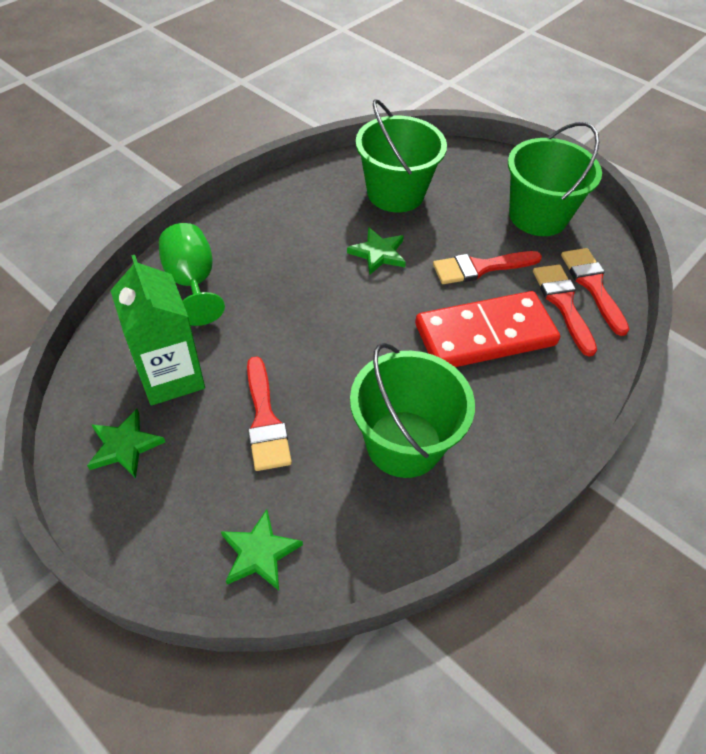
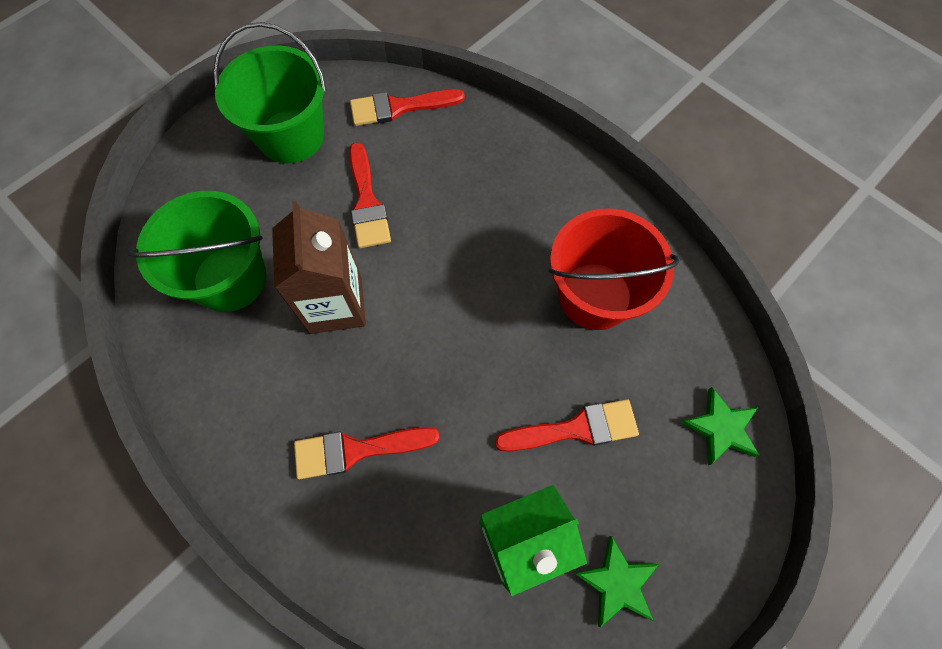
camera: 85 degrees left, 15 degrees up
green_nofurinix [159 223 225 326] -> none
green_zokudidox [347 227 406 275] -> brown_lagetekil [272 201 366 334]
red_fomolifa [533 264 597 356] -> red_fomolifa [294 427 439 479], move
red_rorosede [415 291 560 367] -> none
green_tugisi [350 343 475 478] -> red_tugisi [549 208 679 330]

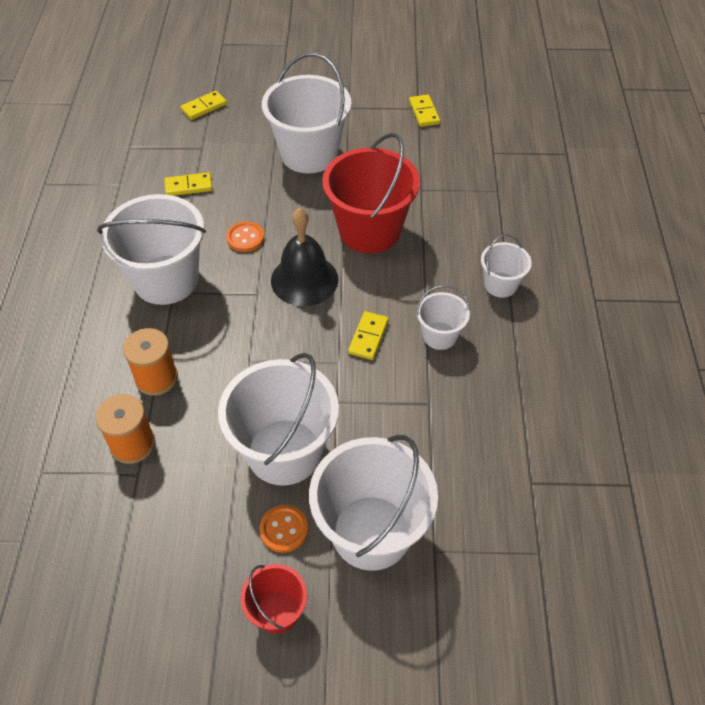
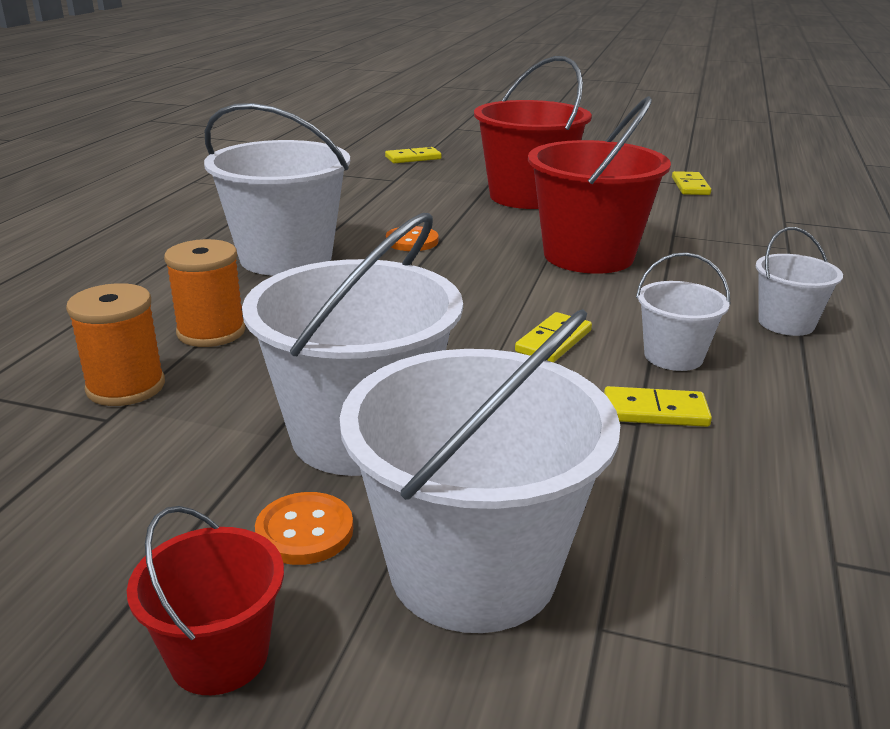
camera: 15 degrees right, 25 degrees down
white_tugisi [262 53 351 173] -> red_tugisi [474 56 592 209]
yellow_rorosede [164 172 212 196] -> yellow_rorosede [604 386 712 427], move
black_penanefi [271 208 338 306] -> none

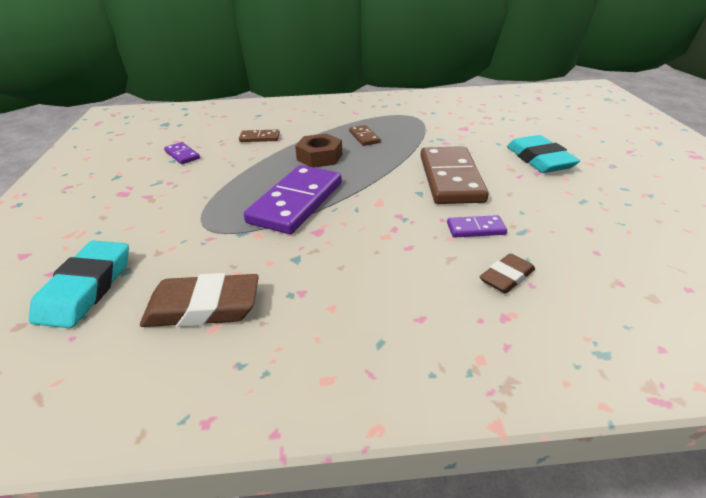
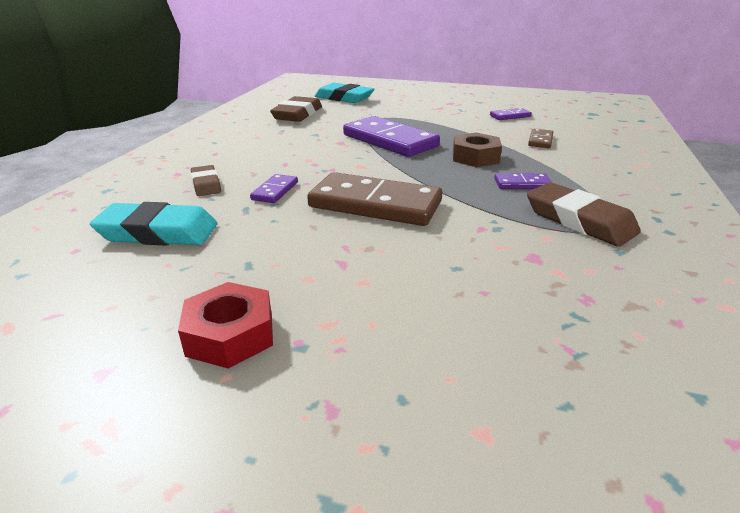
camera: 110 degrees right, 5 degrees down
brown_rorosede [349 125 381 146] -> purple_rorosede [494 173 552 189]
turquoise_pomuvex [507 135 580 173] -> turquoise_pomuvex [90 202 217 246], move
none -> brown_pomuvex [527 182 641 247]
none -> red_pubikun [178 282 273 369]

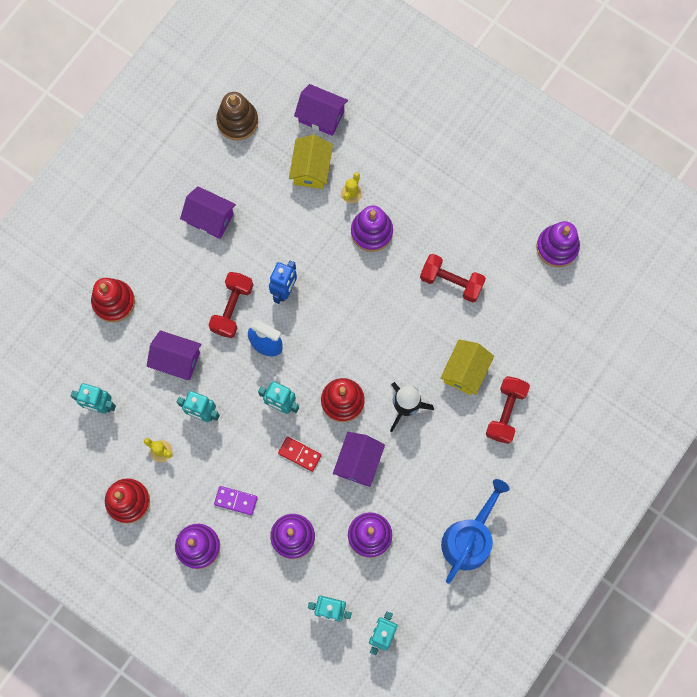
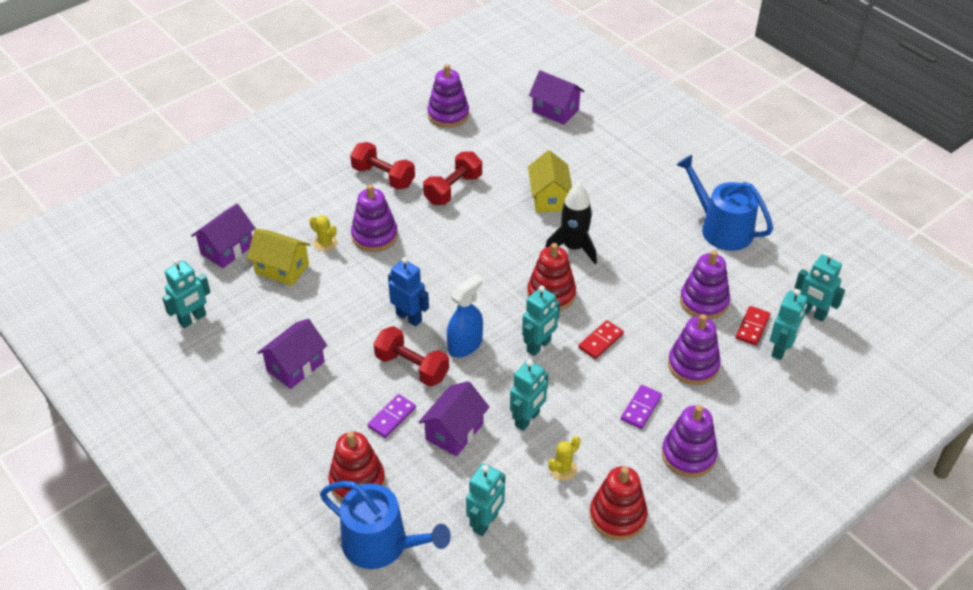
camera: 75 degrees left, 30 degrees down
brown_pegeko [216 92 258 140] -> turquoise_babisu [162 258 211 328]
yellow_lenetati [440 339 494 395] -> yellow_lenetati [528 150 572 213], 45 degrees clockwise
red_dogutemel [486 376 530 444] -> red_dogutemel [350 142 415 190], move
purple_lenetati [333 432 385 487] -> purple_lenetati [529 70 584 125], move
none -> red_rorosede [735 306 770 346]
none -> purple_rorosede [368 394 416 438]
none -> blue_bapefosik [320 481 451 569]

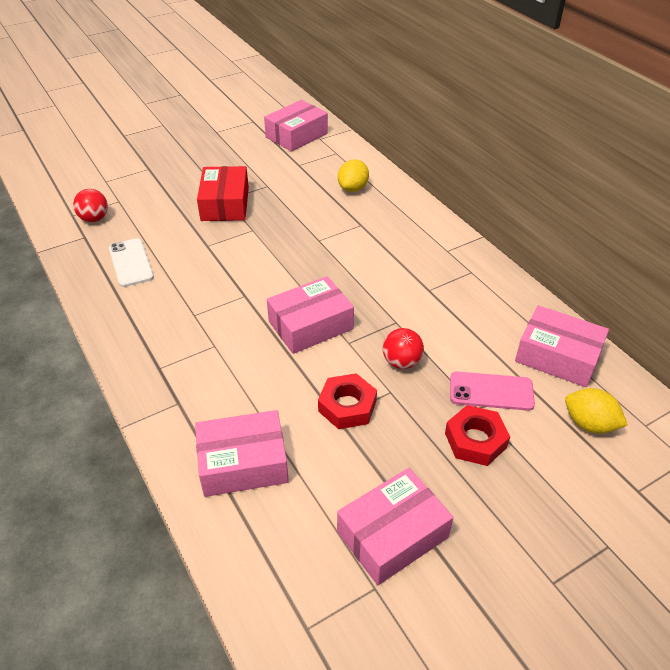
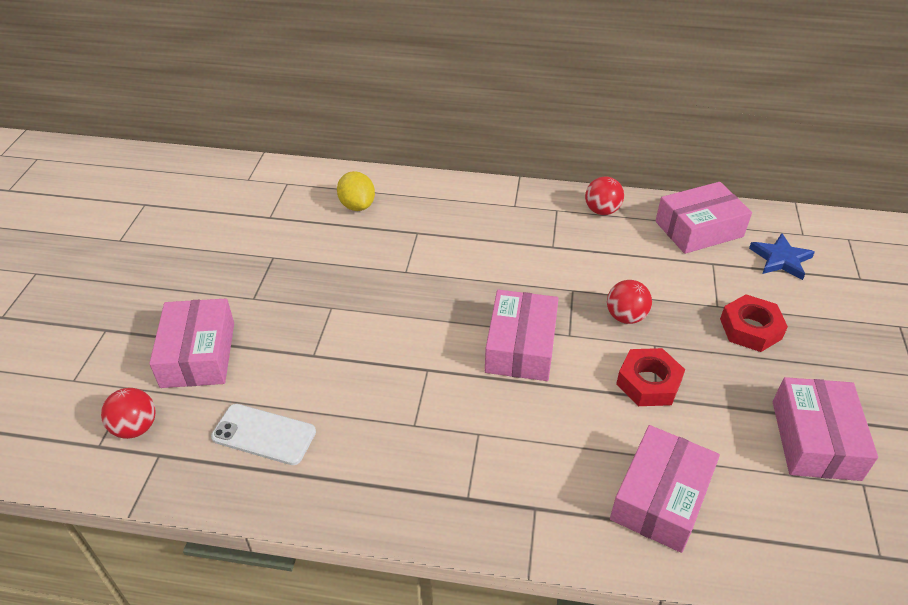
camera: 50 degrees left, 0 degrees up
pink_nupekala [264 100 328 152] -> pink_nupekala [149 299 234 388], move
red_nupekala [197 166 249 221] -> none
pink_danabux [450 372 535 411] -> none
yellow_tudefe [565 388 628 433] -> blue_zokudidox [749 233 815 280]
none -> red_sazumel [585 176 624 215]

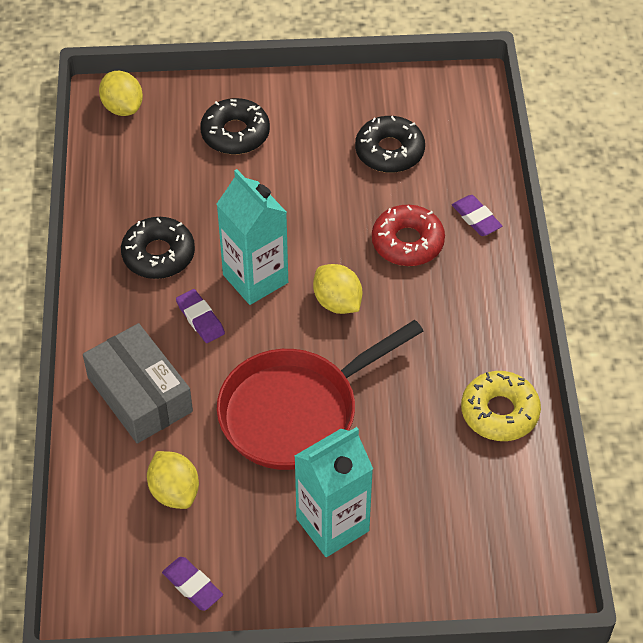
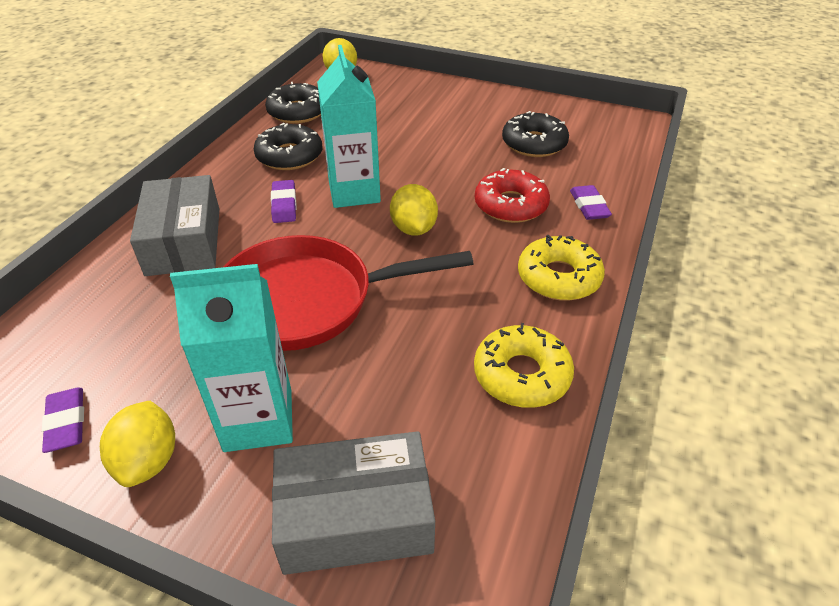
camera: 25 degrees right, 10 degrees down
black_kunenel [200 98 270 155] -> black_kunenel [265 82 321 124], move
yellow_tudefe [147 451 199 509] -> yellow_tudefe [100 401 175 487], move
none -> yellow_kunenel [518 235 605 301]
none -> grey_nupekala [272 431 435 575]

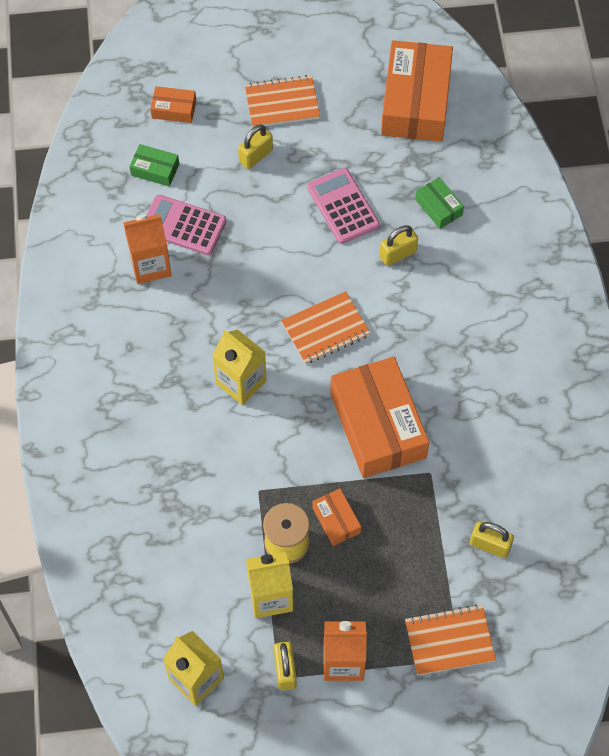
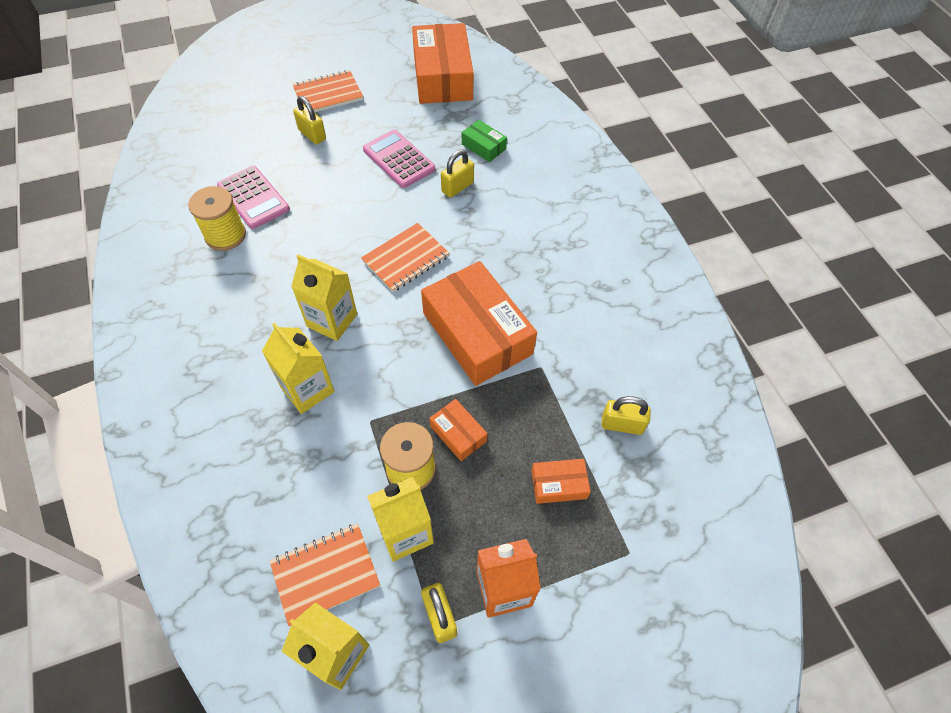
camera: 15 degrees left, 5 degrees down
orange_nupekala [150 86 196 123] -> orange_nupekala [531 459 591 504], move
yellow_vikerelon [238 124 273 169] -> yellow_vikerelon [293 96 326 145], 75 degrees counterclockwise
green_nupekala [129 144 179 187] -> none
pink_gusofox [146 195 226 255] -> pink_gusofox [217 166 290 229], 135 degrees counterclockwise
orange_lagetekil [123 214 172 284] -> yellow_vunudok [188 186 246 251]
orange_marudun [405 604 496 675] -> orange_marudun [270 523 380 626], move
none -> yellow_lagetekil [262 322 335 414]

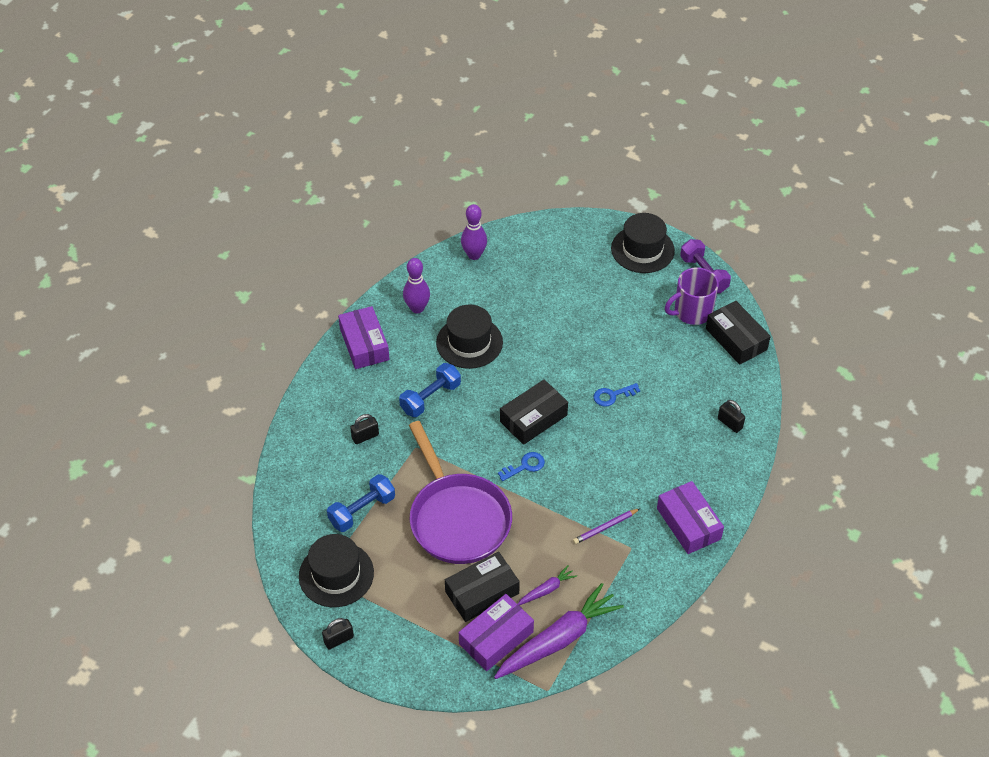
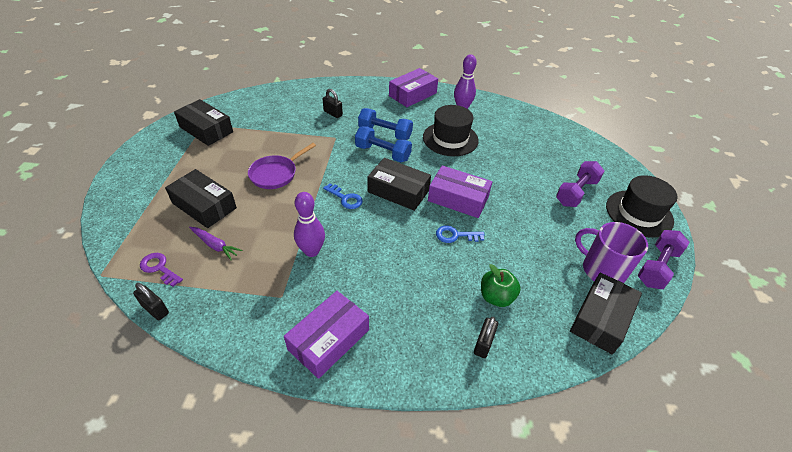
camera: 65 degrees right, 5 degrees down
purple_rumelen [461 204 487 260] -> purple_rumelen [294 192 325 257], move
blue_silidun [593 383 640 407] -> blue_silidun [436 225 485 243], 45 degrees counterclockwise
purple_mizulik [409 421 512 564] -> purple_mizulik [248 143 316 189], x0.54
blue_dogutemel [327 474 395 532] -> blue_dogutemel [355 126 412 163], move
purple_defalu [573 508 640 544] -> none
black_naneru [299 534 374 607] -> black_nupekala [174 99 233 146]
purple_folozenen [494 583 624 679] -> purple_silidun [140 253 183 287]
purple_nupekala [459 594 534 671] -> purple_nupekala [428 165 492 218], move
black_vikerelon [322 618 354 650] -> black_vikerelon [133 283 169 320], move
none -> purple_dogutemel [556 161 604 207]
none -> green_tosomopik [481 264 521 307]

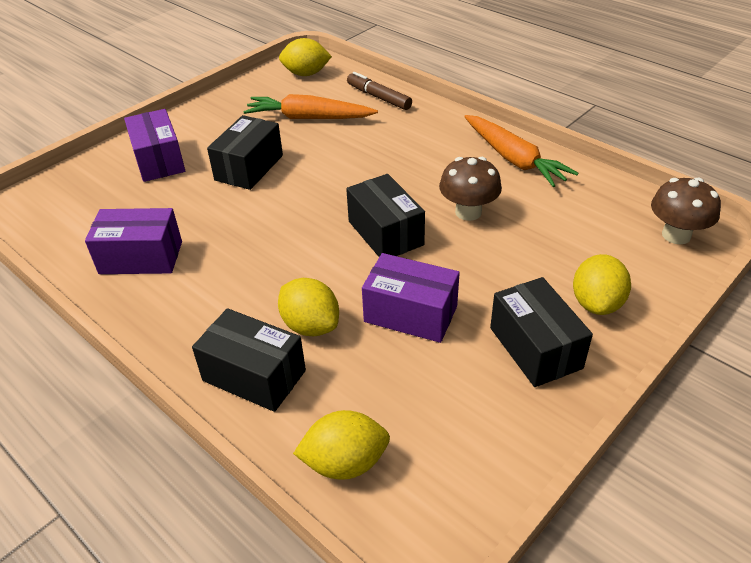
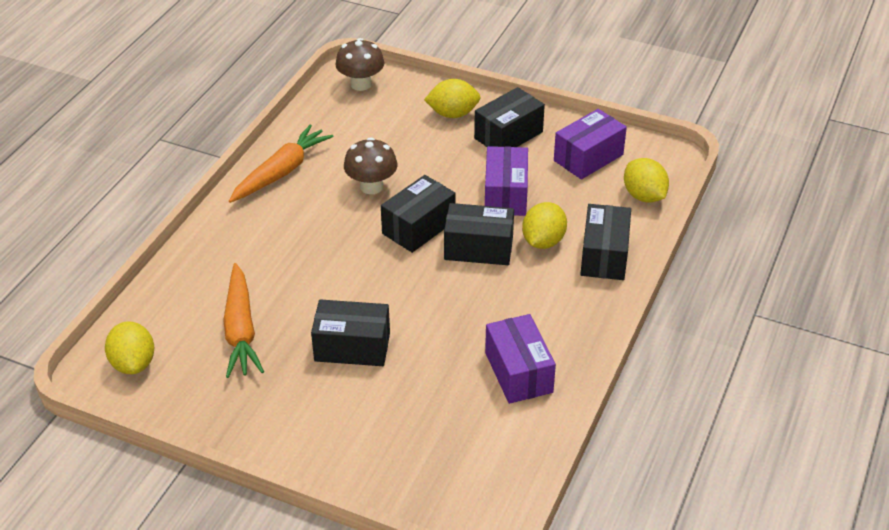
camera: 110 degrees left, 0 degrees up
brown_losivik [347 72 412 110] -> none
purple_nupekala [124 109 185 182] -> purple_nupekala [554 109 627 180], move
none -> black_nupekala [444 203 514 265]

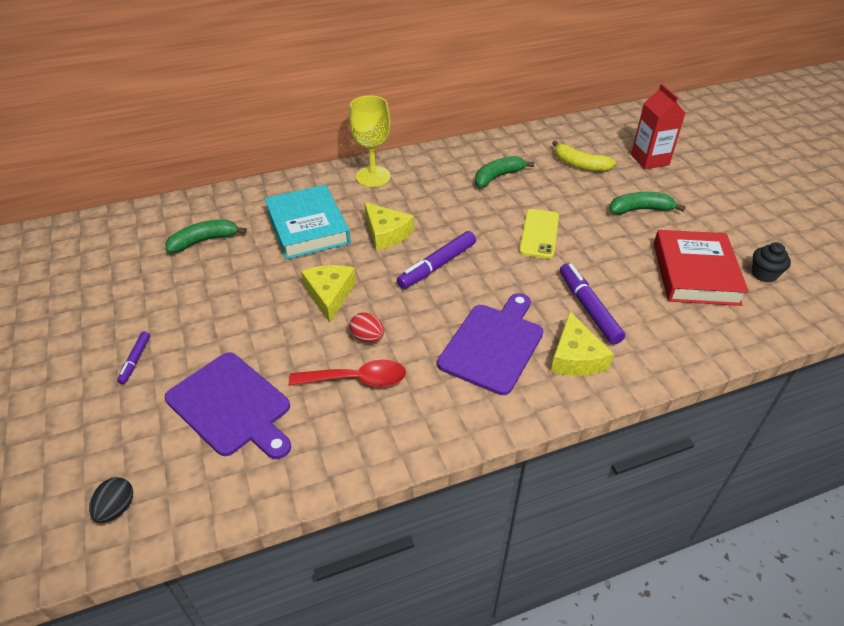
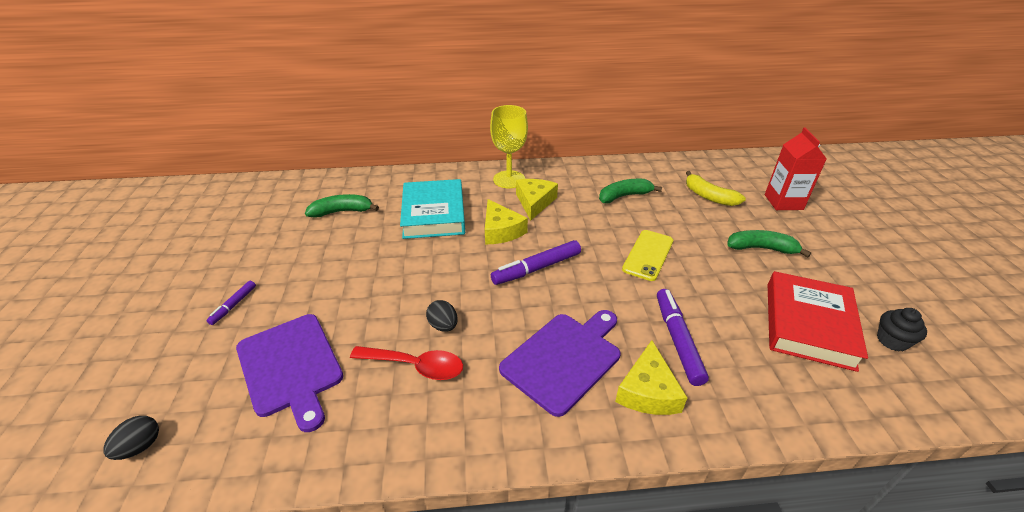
camera: 15 degrees right, 5 degrees down
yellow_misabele [301 265 356 323] -> yellow_misabele [516 179 558 221], move
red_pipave [350 312 384 343] -> black_pipave [426 300 458 332]

